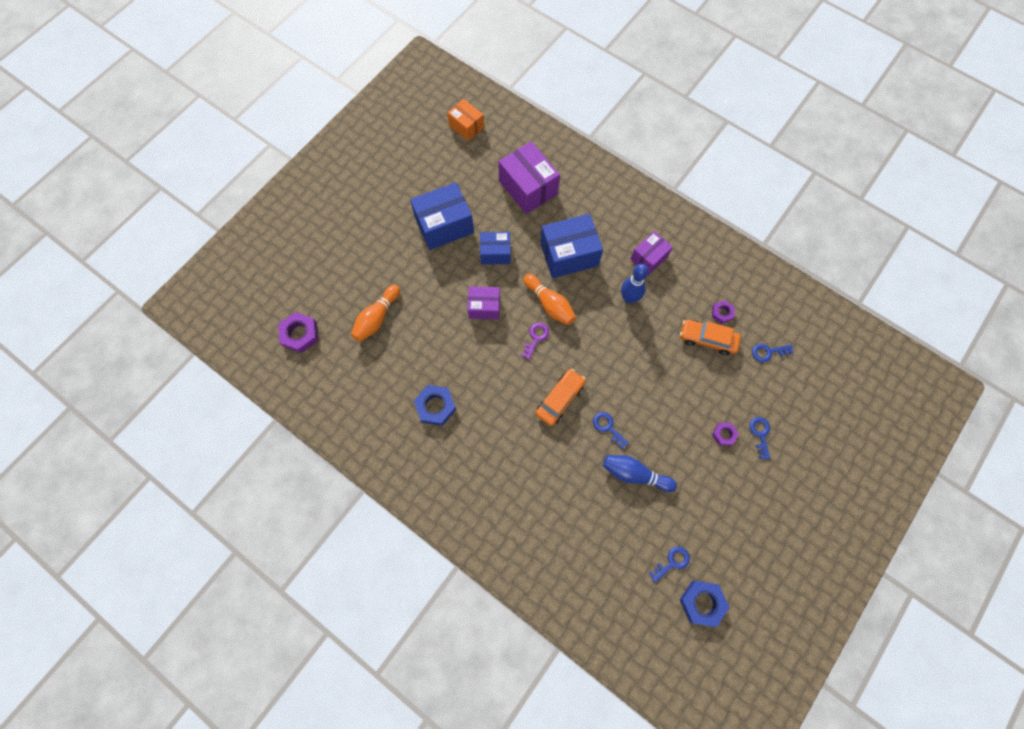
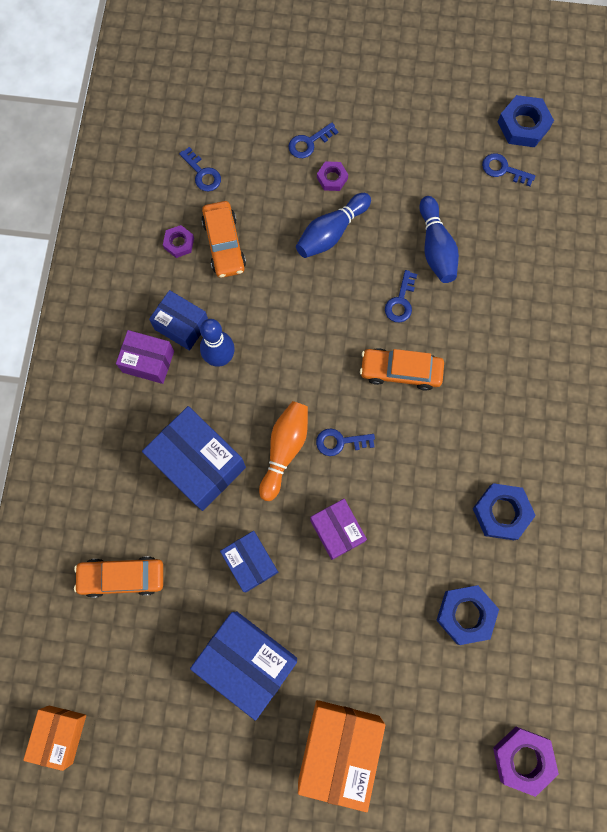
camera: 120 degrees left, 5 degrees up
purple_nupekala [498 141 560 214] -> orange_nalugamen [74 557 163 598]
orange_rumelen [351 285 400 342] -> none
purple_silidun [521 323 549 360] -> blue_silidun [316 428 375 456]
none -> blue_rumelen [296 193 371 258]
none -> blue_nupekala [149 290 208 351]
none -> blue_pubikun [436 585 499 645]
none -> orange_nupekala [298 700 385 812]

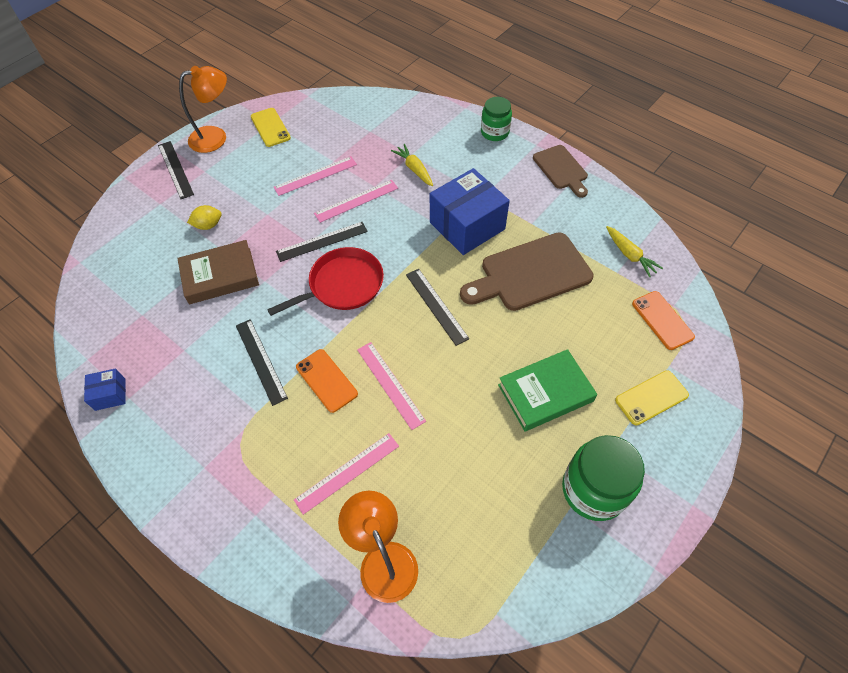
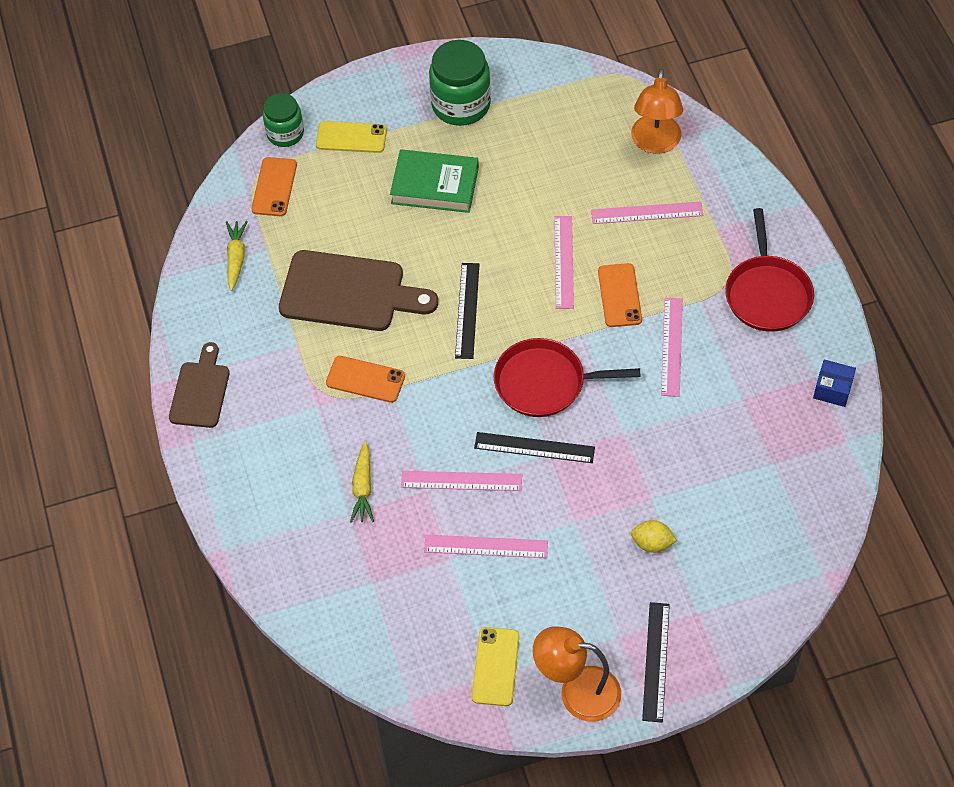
camera: 145 degrees left, 0 degrees up
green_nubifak [481 97 512 141] -> green_nubifak [263 93 304 147], move
blue_nupekala [430 168 510 255] -> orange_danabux [326 356 405 403]
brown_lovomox [177 240 259 304] -> none
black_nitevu [236 319 288 406] -> pink_nitevu [661 298 683 397]
none -> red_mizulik [725 208 814 332]

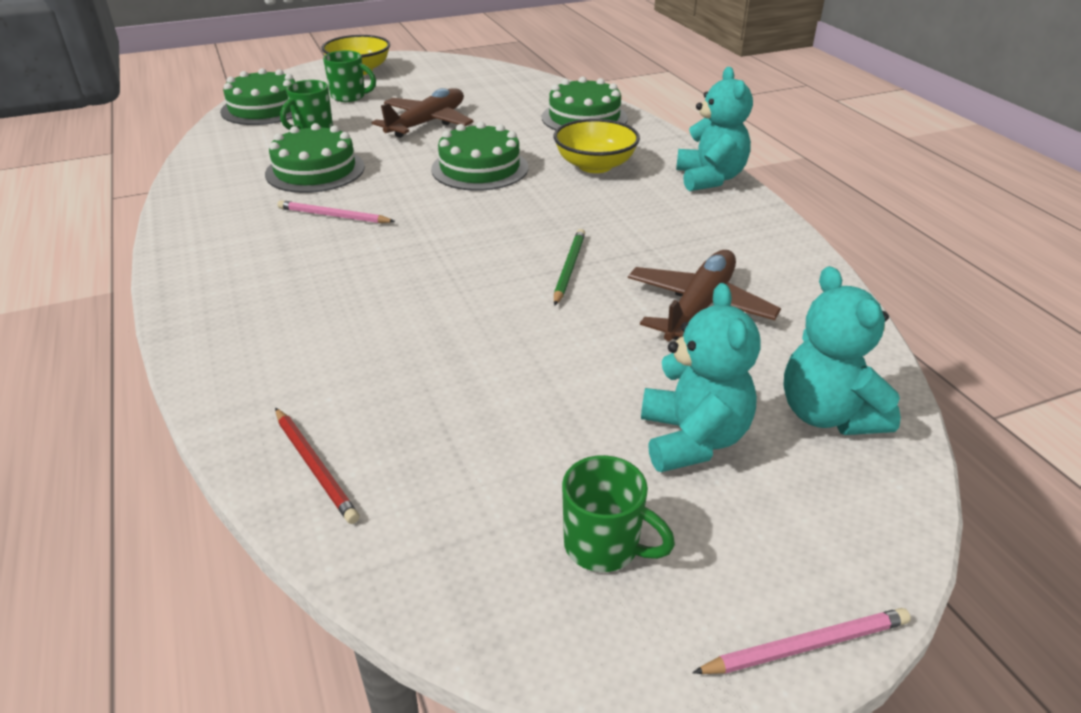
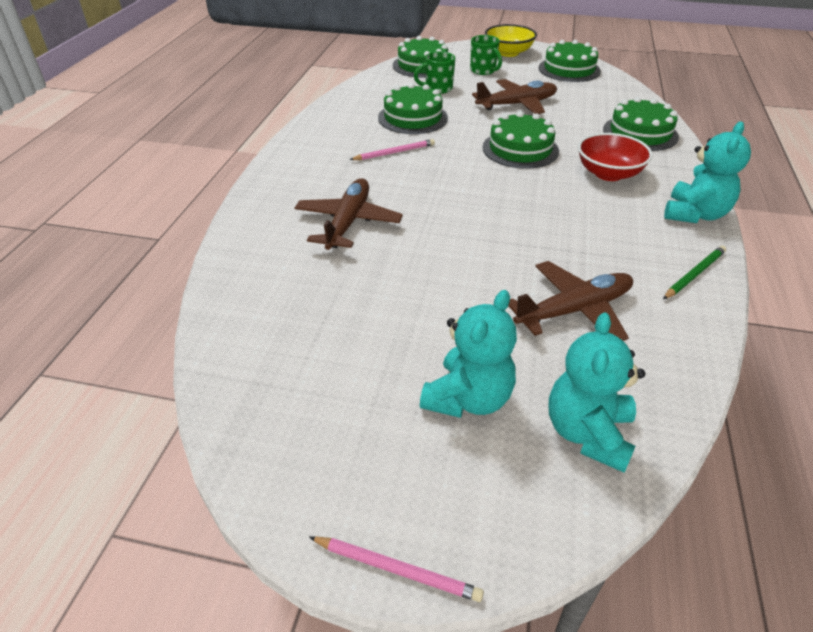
camera: 35 degrees right, 5 degrees up
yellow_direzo [553 119 640 173] -> red_direzo [578 133 653 181]
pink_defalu [277 200 395 223] -> pink_defalu [349 139 435 160], 105 degrees clockwise
green_defalu [554 229 585 306] -> green_defalu [663 245 726 299], move
red_defalu [275 408 360 524] -> none
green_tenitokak [562 455 675 572] -> none
none -> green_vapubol [538 40 601 82]
none -> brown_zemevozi [295 178 403 250]

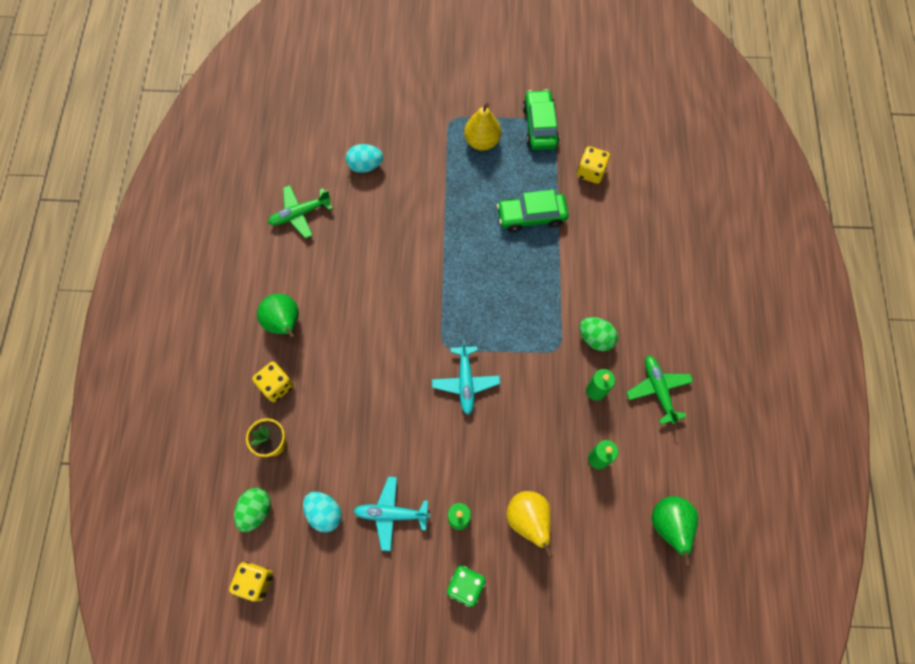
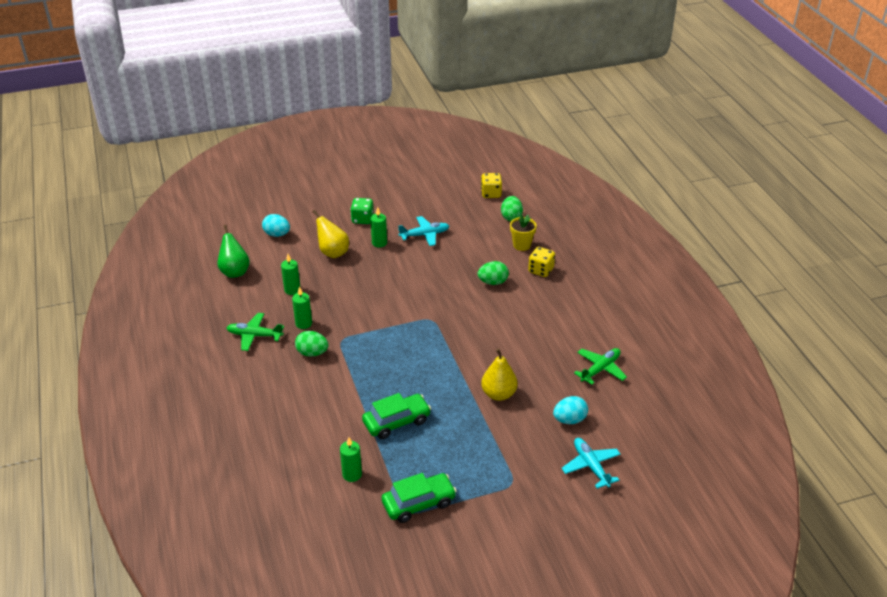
camera: 160 degrees right, 30 degrees down
green_nalugamen [522 89 560 150] -> green_nalugamen [382 473 457 523], 90 degrees counterclockwise
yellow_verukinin [464 103 501 151] -> yellow_verukinin [481 348 518 401], move
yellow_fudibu [577 146 610 184] -> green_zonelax [340 437 362 482]
green_verukinin [257 294 299 339] -> none
turquoise_zemevozi [432 340 500 415] -> turquoise_zemevozi [562 438 621 489], move
green_zemevozi [626 356 693 425] -> green_zemevozi [226 313 284 351], 135 degrees clockwise
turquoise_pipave [303 492 342 532] -> turquoise_pipave [262 214 290 237], move
none -> green_pipave [477 261 509 285]

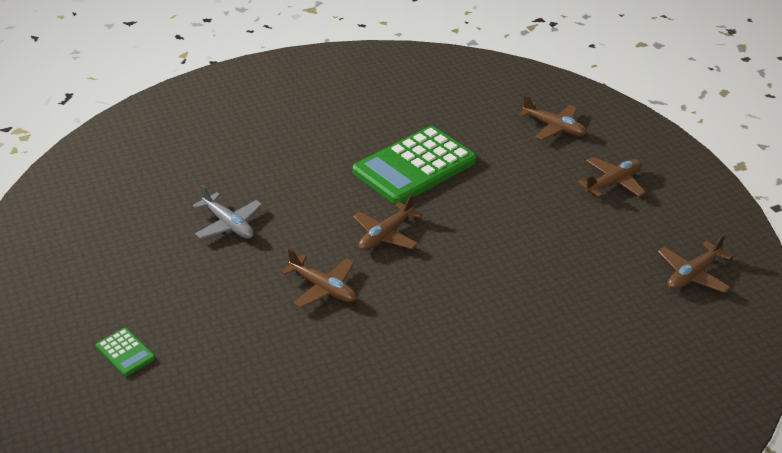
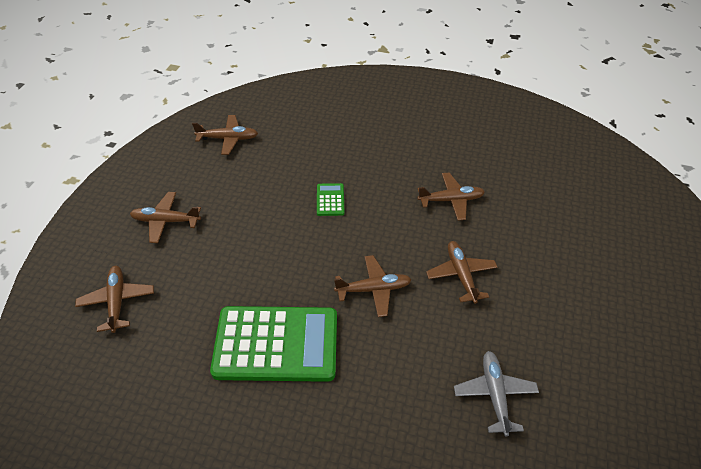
camera: 140 degrees left, 10 degrees up
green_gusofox [96 328 155 377] -> green_gusofox [317 183 345 216], move
none -> brown_zemevozi [417 172 485 221]

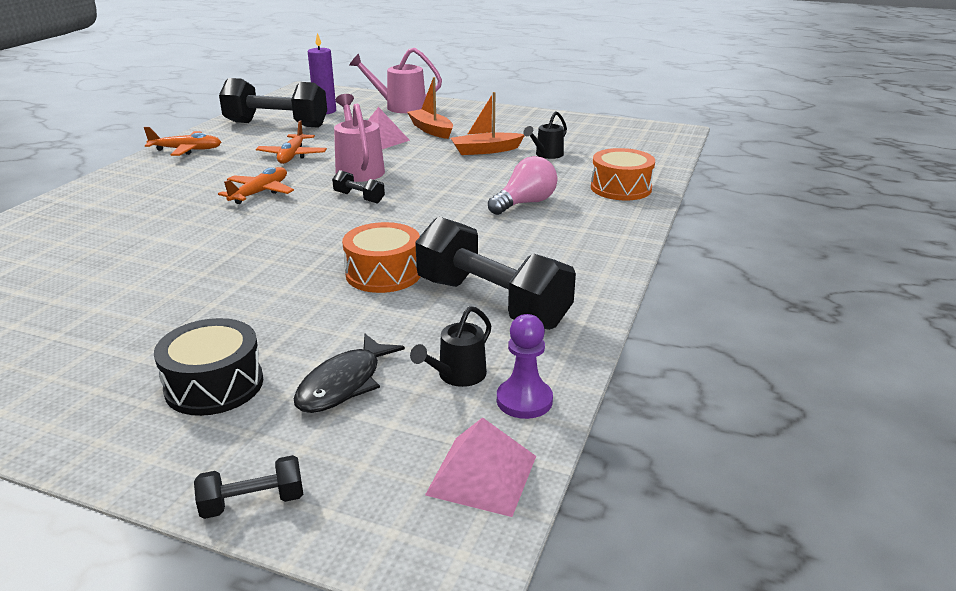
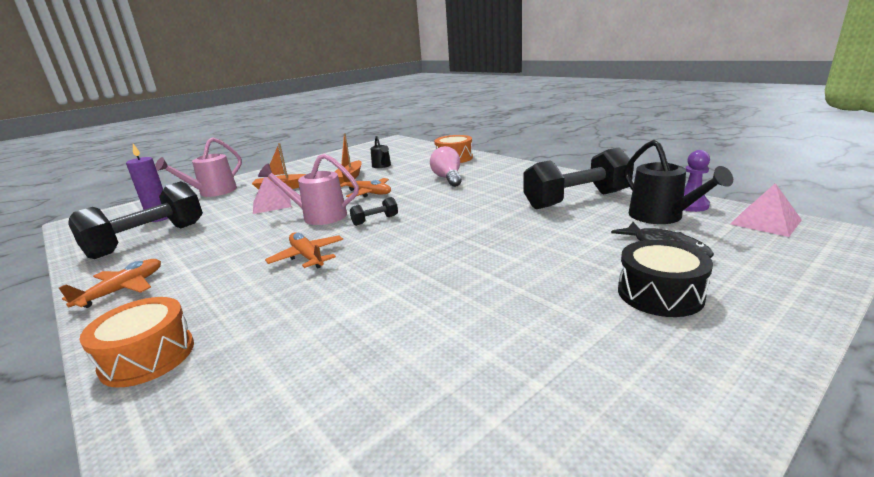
camera: 60 degrees left, 5 degrees down
orange_zemevozi [256 120 327 164] -> orange_zemevozi [340 172 391 197], move
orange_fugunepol [342 222 421 293] -> orange_fugunepol [79 297 194 387], move
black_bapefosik [410 306 491 387] -> black_bapefosik [624 140 733 224], x1.66
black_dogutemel [194 455 303 519] -> none

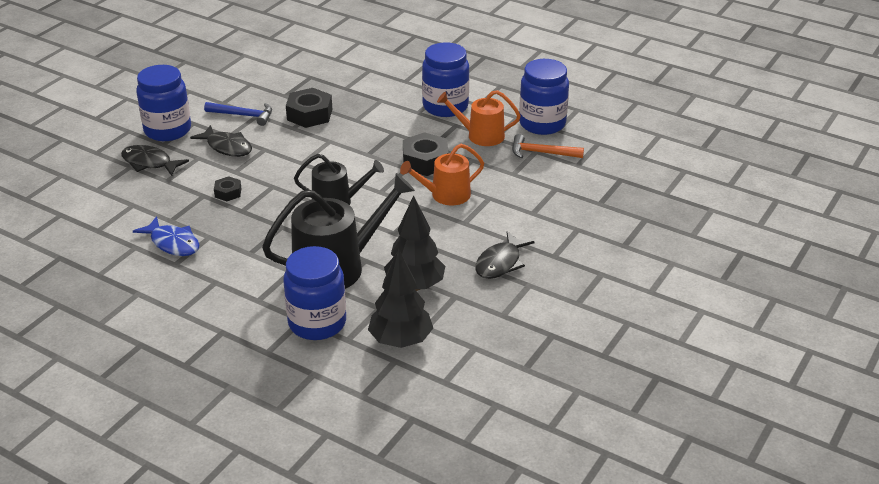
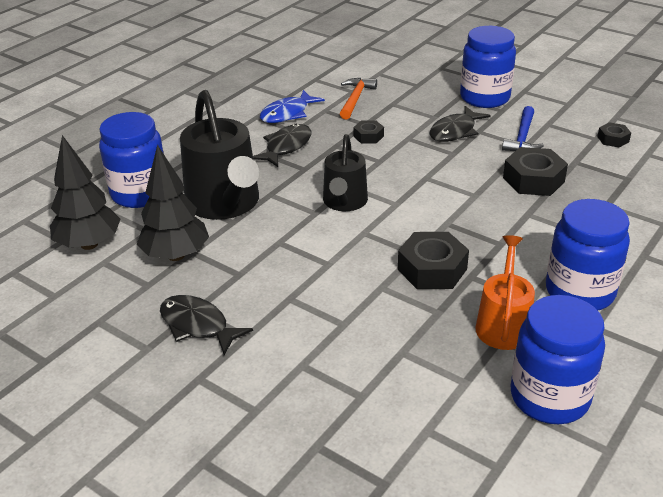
camera: 95 degrees right, 0 degrees up
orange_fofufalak [512 134 584 158] -> orange_fofufalak [340 78 377 120], move
orange_bapefosik [400 144 484 205] -> none
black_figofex [121 145 189 176] -> black_figofex [253 124 311 167], move
none -> black_pubikun [597 122 631 147]

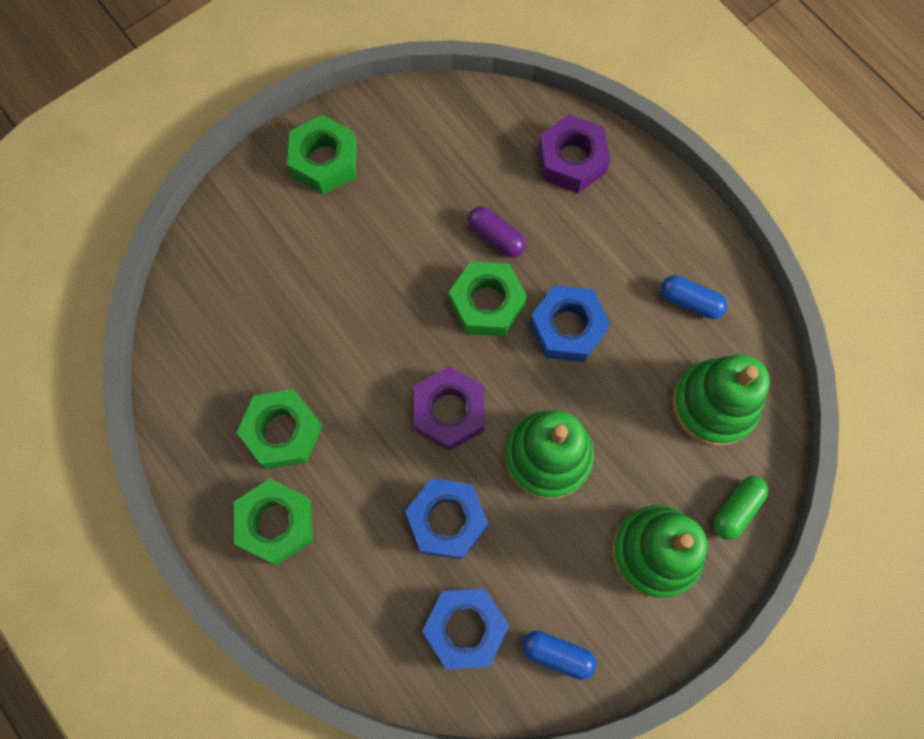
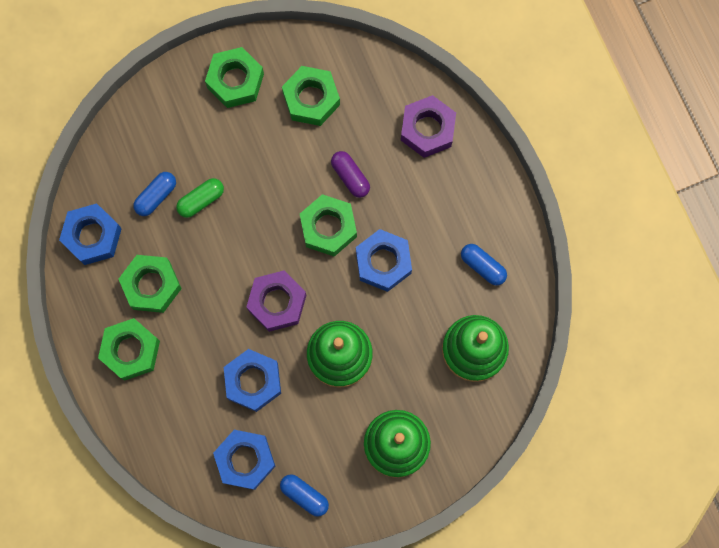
camera: 15 degrees right, 5 degrees up
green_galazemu [713 476 769 540] -> green_galazemu [176 178 224 218], move
none -> green_pubikun [282 66 340 126]
none -> blue_galazemu [133 172 176 216]
none -> blue_pubikun [59 203 122 265]

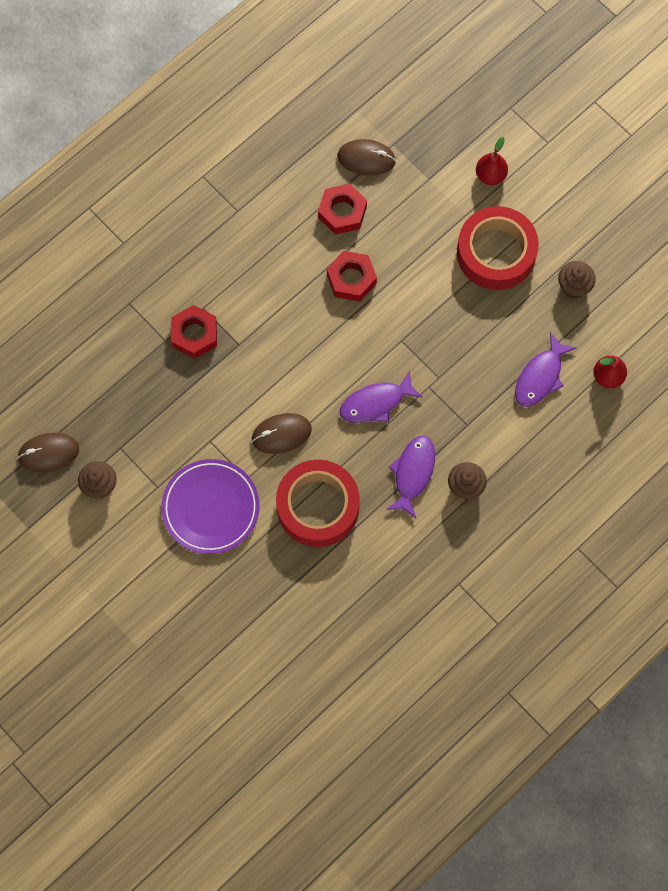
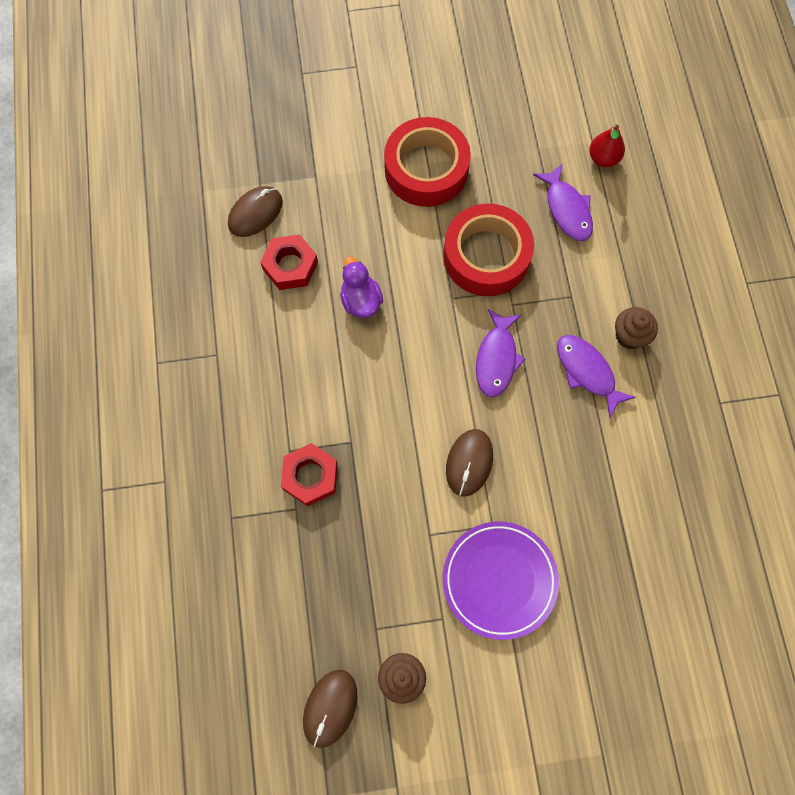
camera: 55 degrees left, 0 degrees up
red_verukinin [476 137 508 185] -> none
red_pubikun [327 251 377 302] -> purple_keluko [340 256 383 318]
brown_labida [558 261 596 298] -> none
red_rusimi [276 460 360 547] -> red_rusimi [443 204 534 296], move

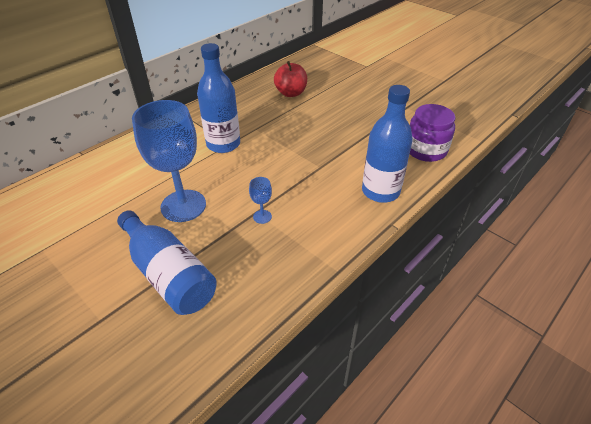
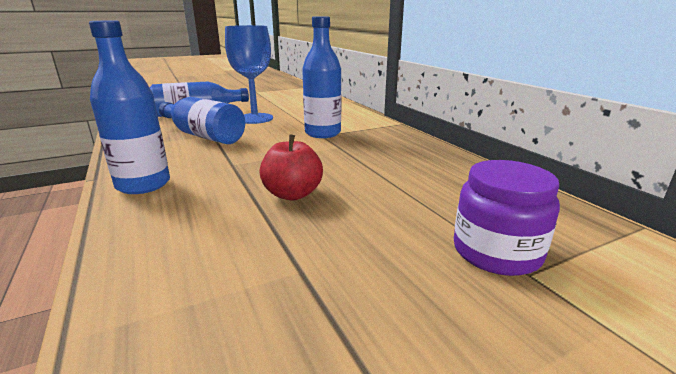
camera: 110 degrees right, 20 degrees down
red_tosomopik [274 61 307 97] -> red_tosomopik [259 134 323 200], move
purple_nubifak [410 104 456 162] -> purple_nubifak [454 160 560 276], move
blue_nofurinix [249 177 272 224] -> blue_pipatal [159 97 245 144]

